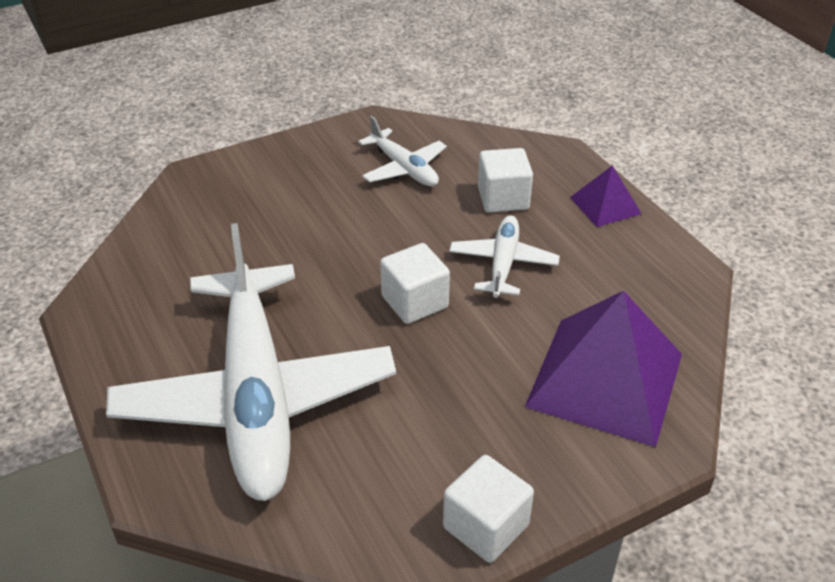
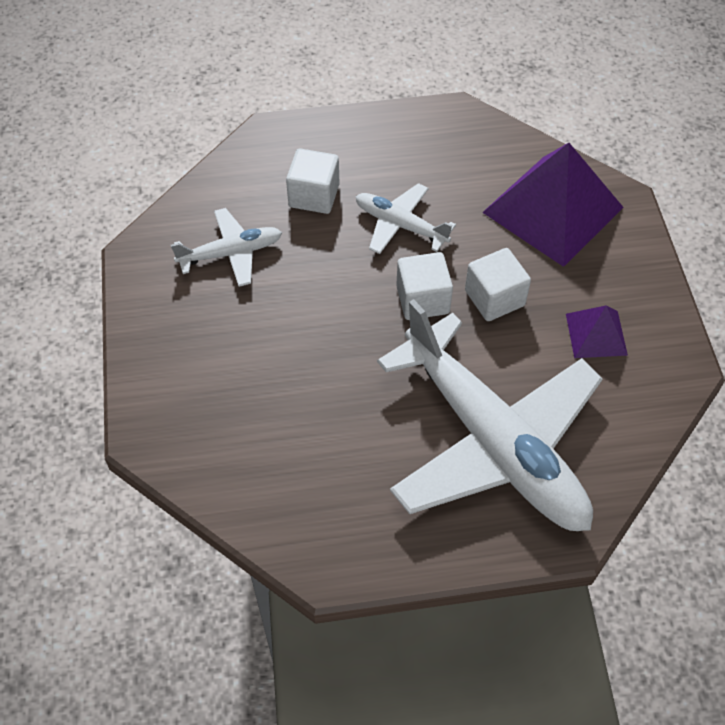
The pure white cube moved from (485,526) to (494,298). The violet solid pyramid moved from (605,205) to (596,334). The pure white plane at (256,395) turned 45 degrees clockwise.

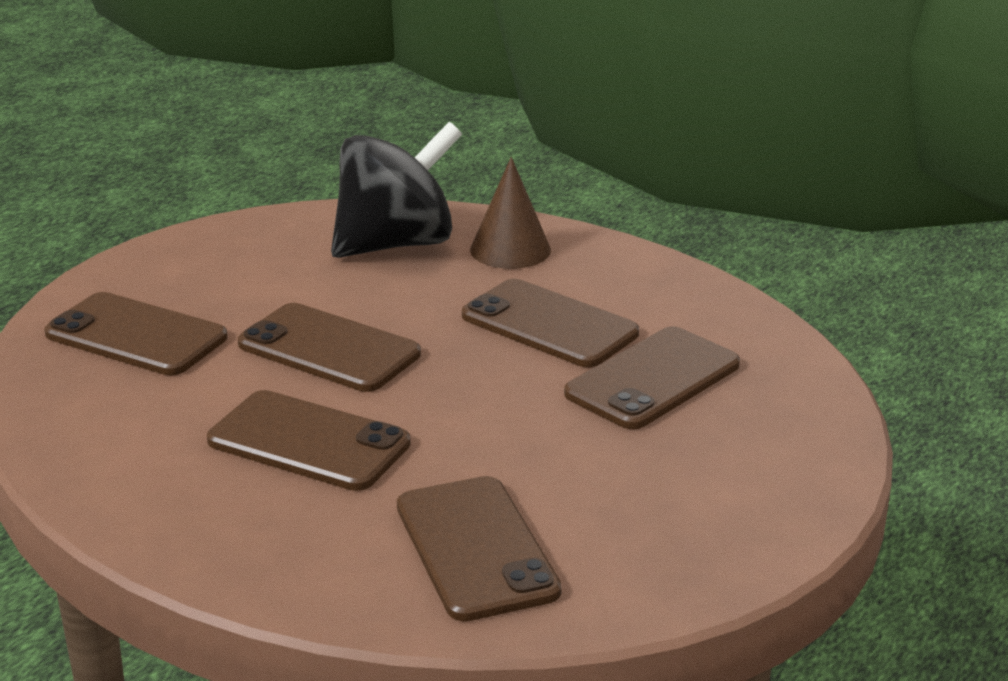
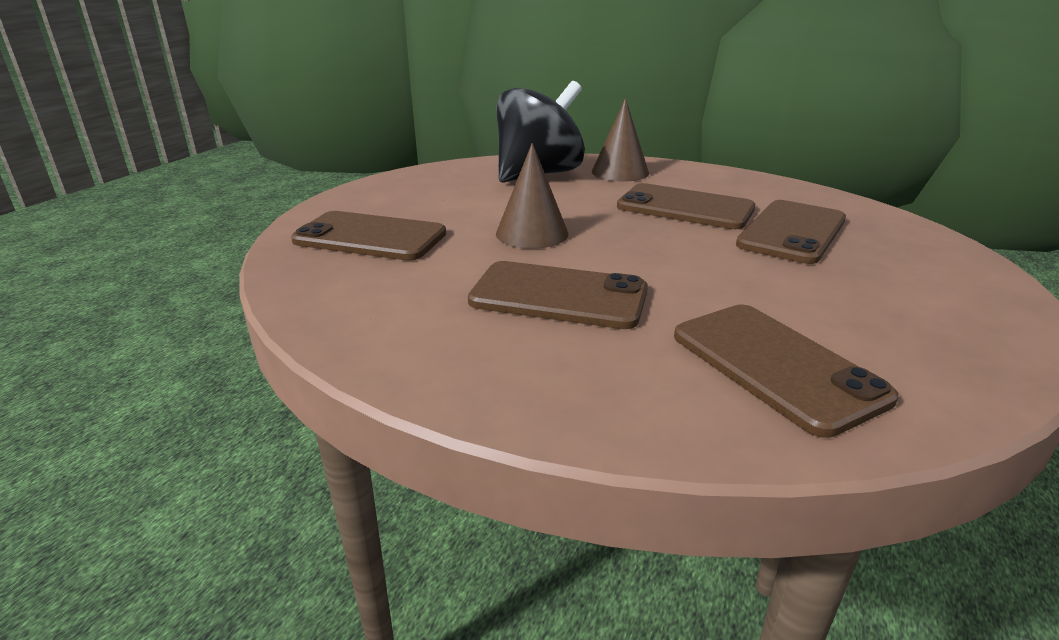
The russet smartphone at (329,349) was replaced by the russet cone at (532,233).

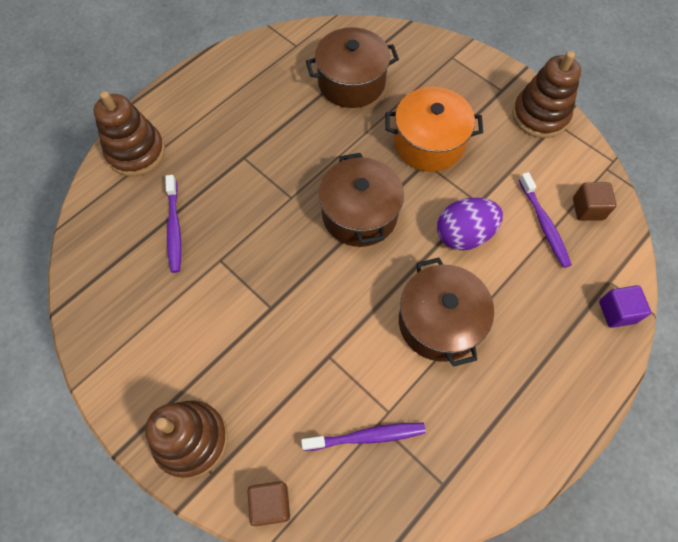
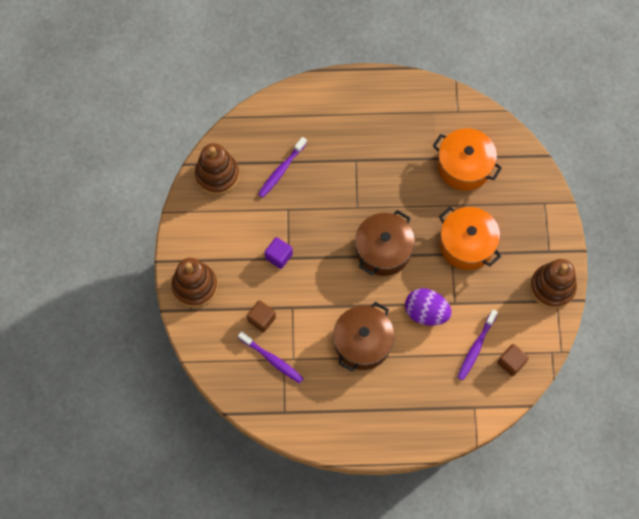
The russet stacking rings moved from (136,152) to (217,175). The russet cube moved from (271,504) to (261,319). The violet cube moved from (617,312) to (279,256). The russet stockpot at (351,82) became the bright orange stockpot at (464,166).

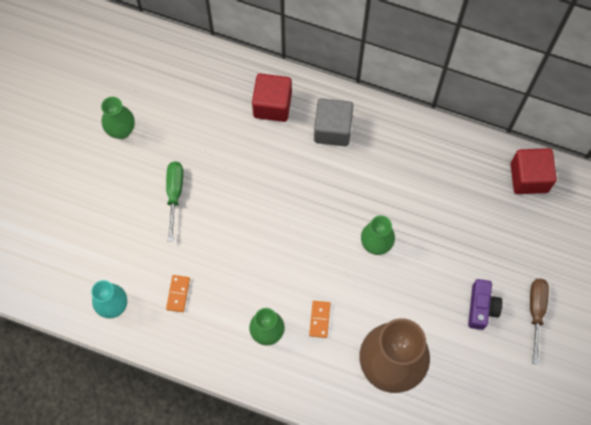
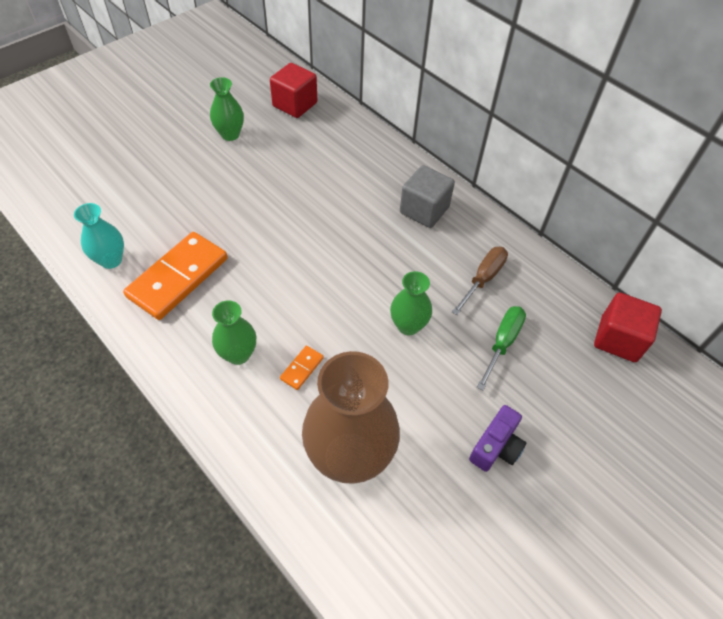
The emerald screwdriver moved from (174,194) to (502,343). The red cube moved from (272,105) to (295,104). The russet screwdriver moved from (536,312) to (483,279). The bright orange domino piece at (178,294) changed to 2.36 times the size.

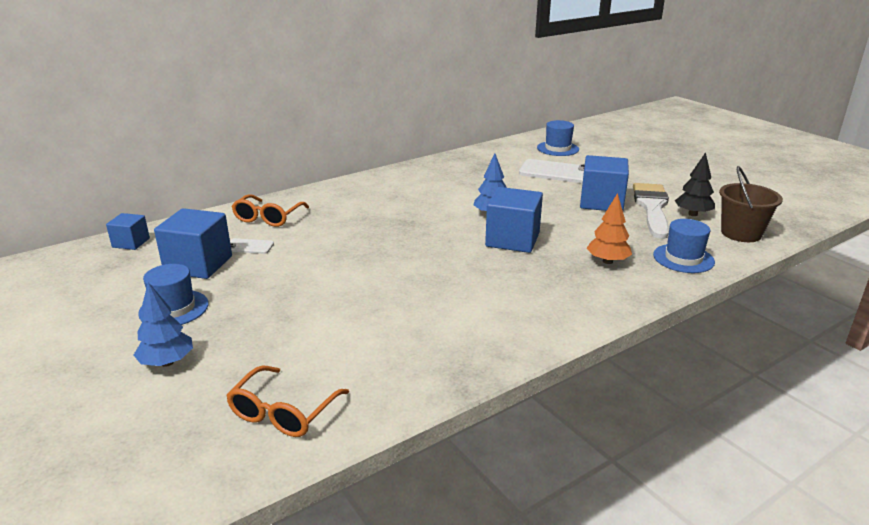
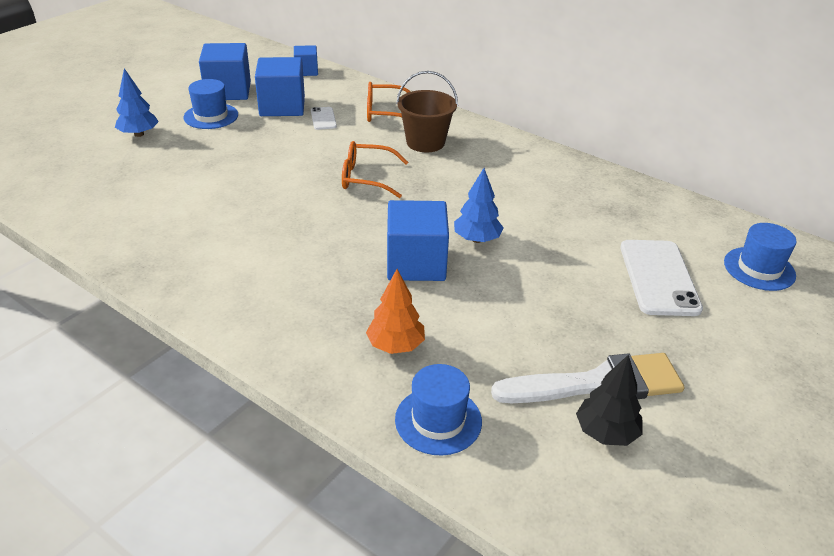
The bright orange glasses moved from (283,413) to (366,178). The royal blue cube moved from (601,202) to (228,91). The russet pail moved from (741,233) to (425,142).

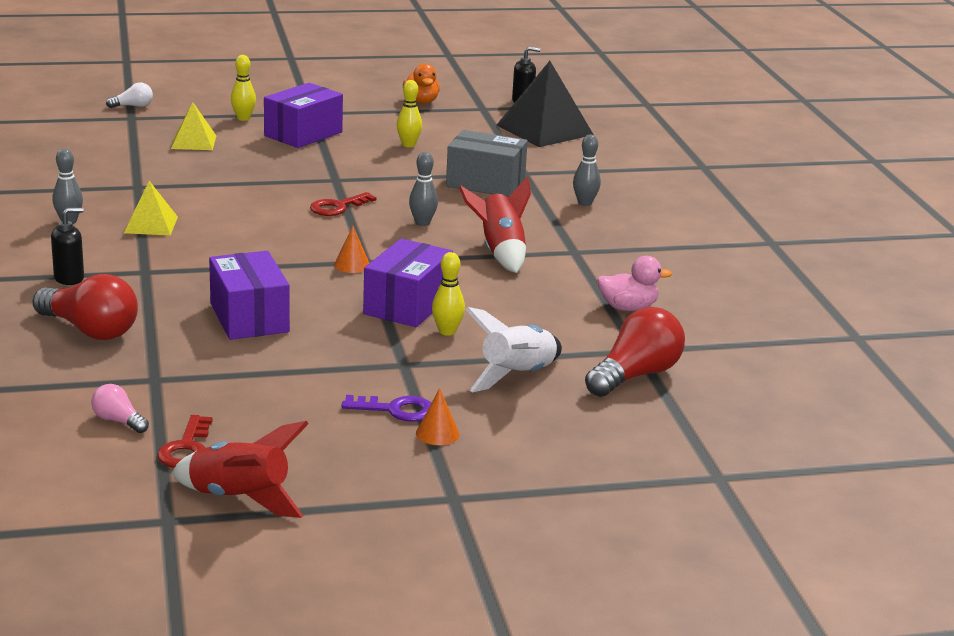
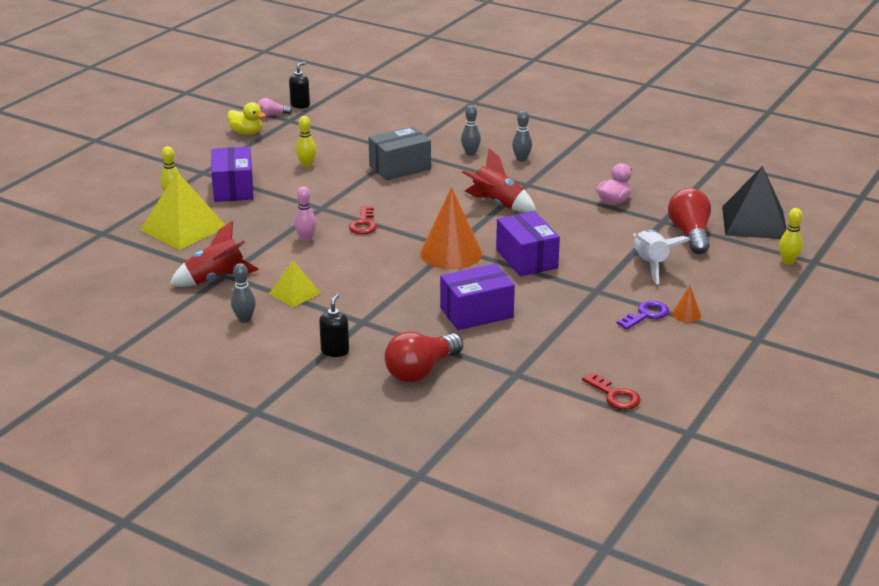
The pure white bulb at (133,106) disappeared. The rosy skittle at (306,239) appeared. The rosy bulb moved from (118,421) to (272,115). The red toy rocket moved from (240,498) to (215,278). The grey skittle moved from (422,223) to (521,159). The yellow skittle moved from (447,331) to (788,261). The ebony solid pyramid moved from (544,130) to (754,222). The bright orange rubber duck at (421,102) became the yellow rubber duck at (247,133). The red bulb at (90,330) turned 150 degrees clockwise. The violet box at (249,318) turned 45 degrees counterclockwise. The yellow solid pyramid at (194,142) changed to 1.79 times the size. The bright orange cone at (352,265) changed to 2.32 times the size.

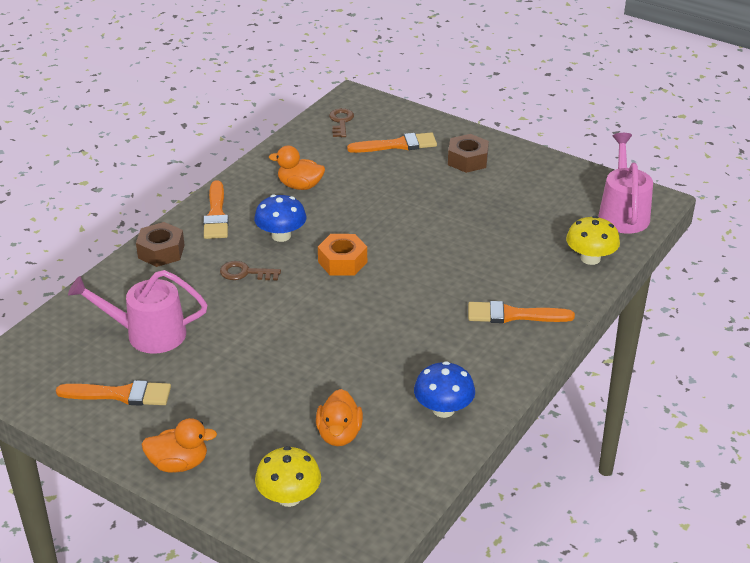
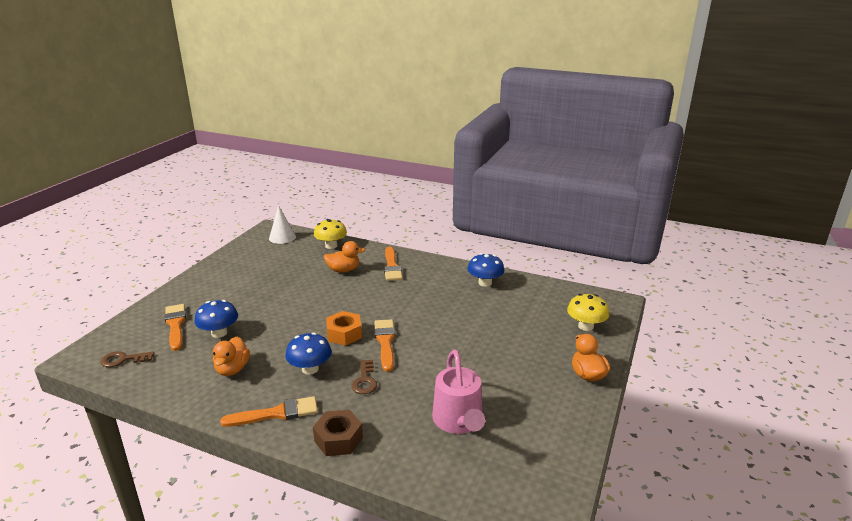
The russet hex nut at (467,160) disappeared. The royal blue fungus at (219,333) appeared. The bright orange paint brush moved from (120,394) to (385,342). The bright orange rubber duck moved from (339,434) to (343,270). The rosy sprinkling can at (623,212) was replaced by the pure white cone at (282,237).

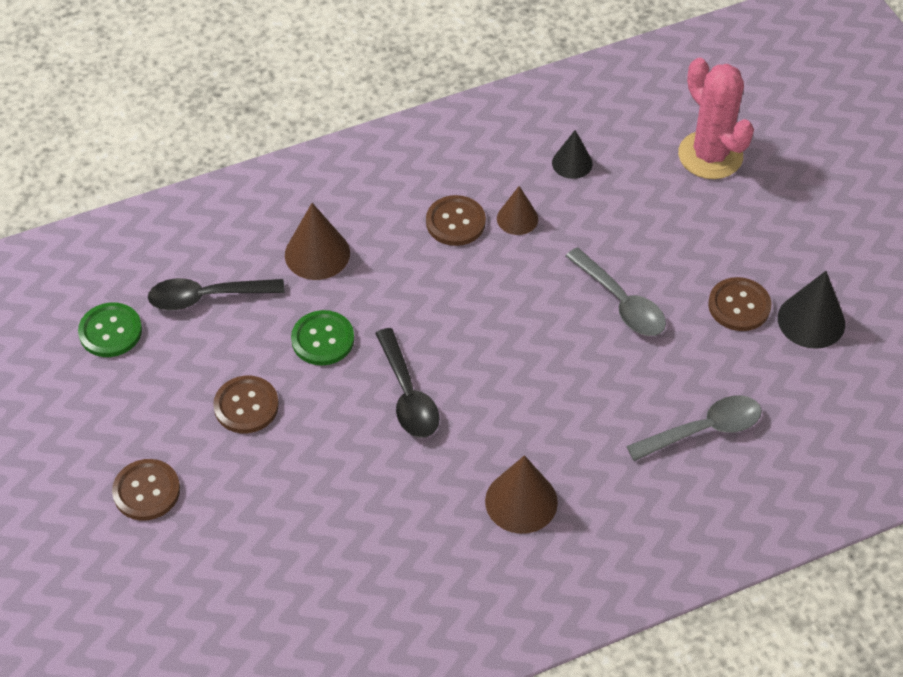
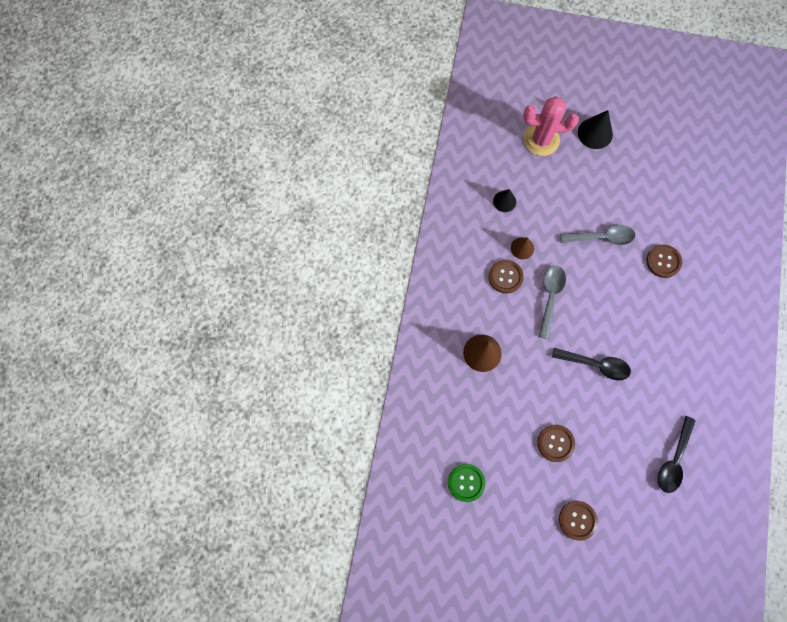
The emerald sewing button at (322,339) disappeared. The russet cone at (521,501) disappeared. The ebony spoon moved from (206,297) to (673,460). The grey spoon moved from (704,430) to (550,297). The russet sewing button moved from (739,306) to (663,261). The ebony cone moved from (811,321) to (595,133).

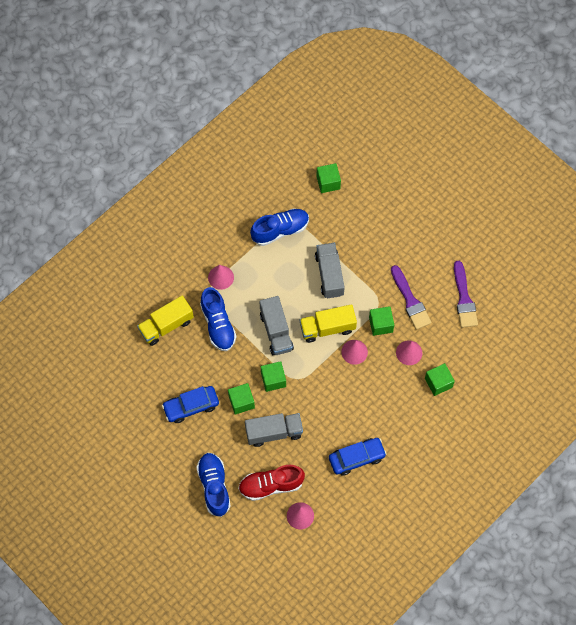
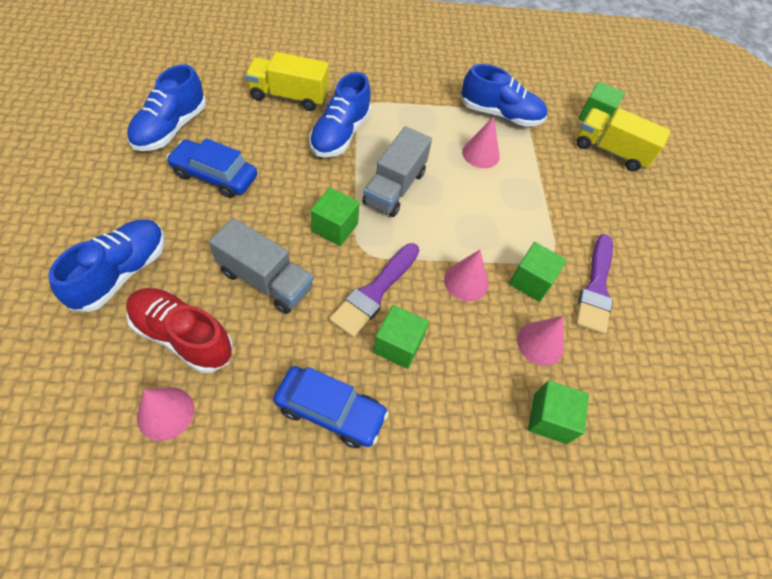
The grey truck at (329,275) disappeared. The royal blue shoe at (171,128) appeared. The rosy cone moved from (221,277) to (480,154). The emerald cube moved from (241,402) to (398,345). The yellow truck moved from (327,328) to (610,151). The violet paint brush moved from (464,298) to (374,292).

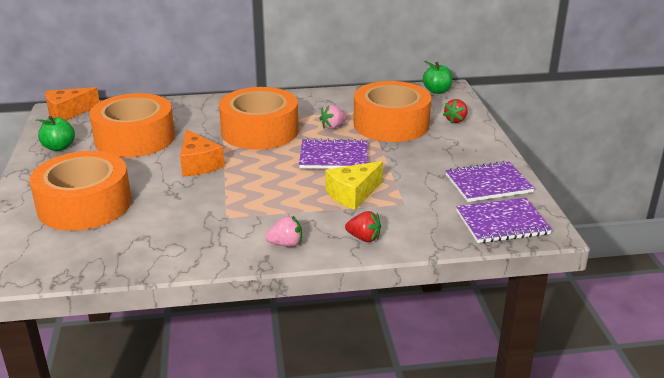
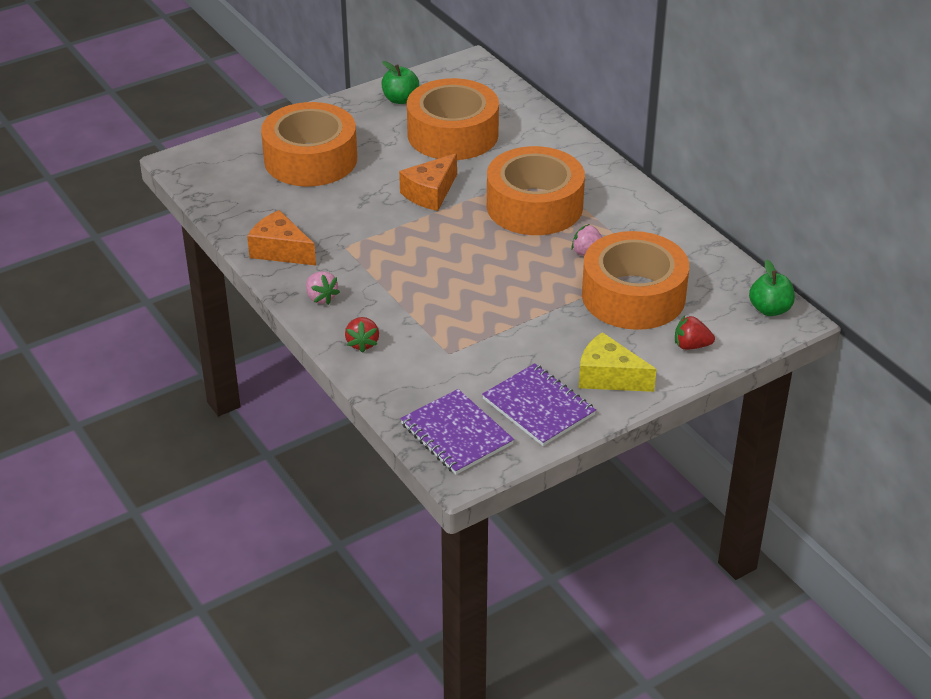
The violet exercise book at (334,157) disappeared. The bright orange piece of cheese moved from (68,113) to (280,250). The yellow piece of cheese moved from (353,194) to (608,377).

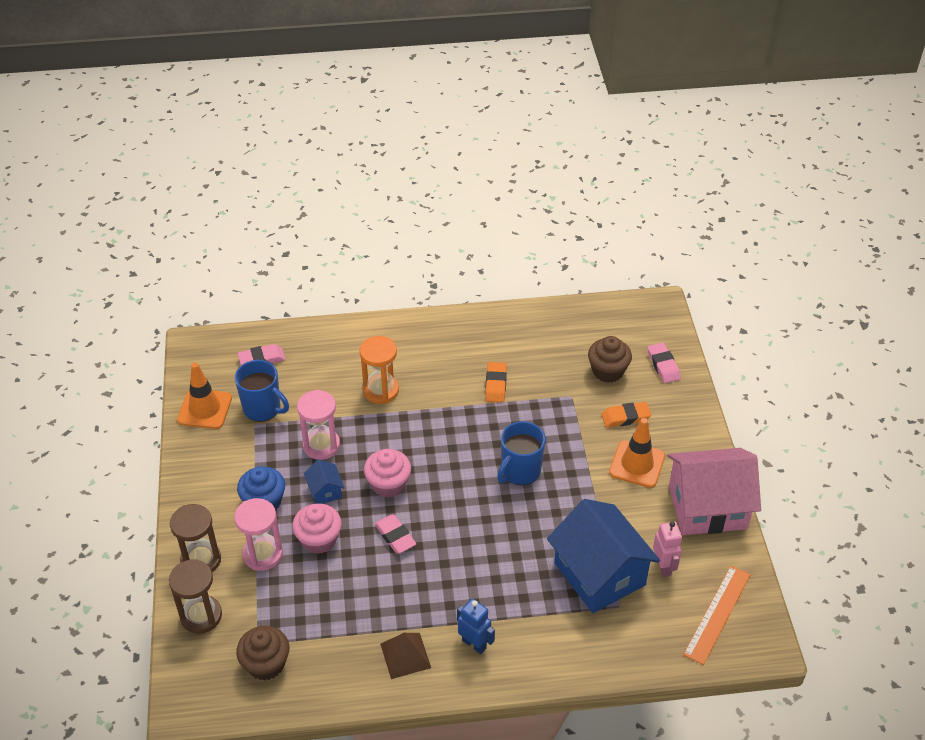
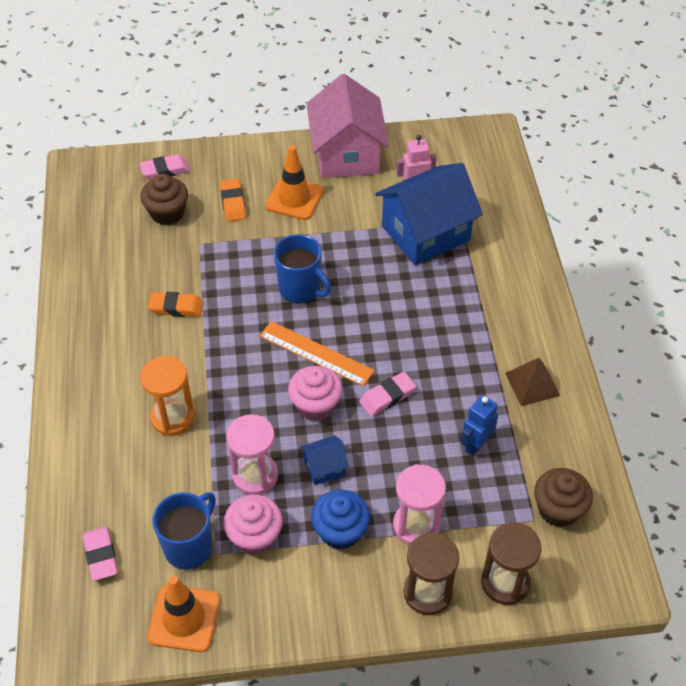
The rosy cupcake moved from (319,539) to (255,536). The royal blue toy robot moved from (474,644) to (476,445). The bright orange measuring stick moved from (717,614) to (316,353).

